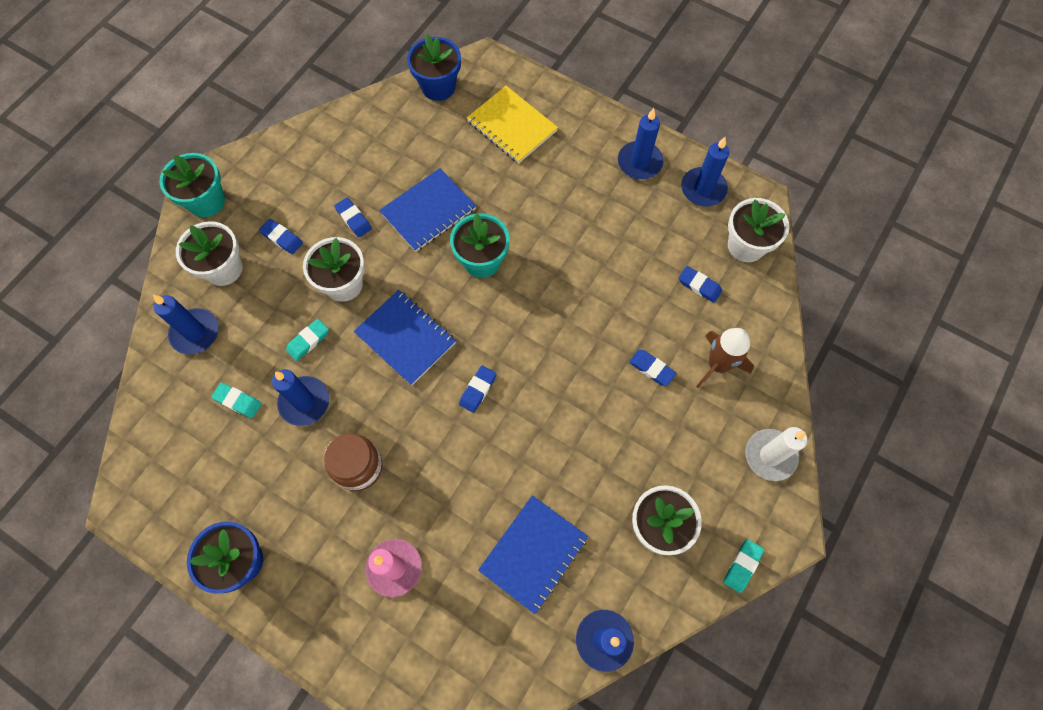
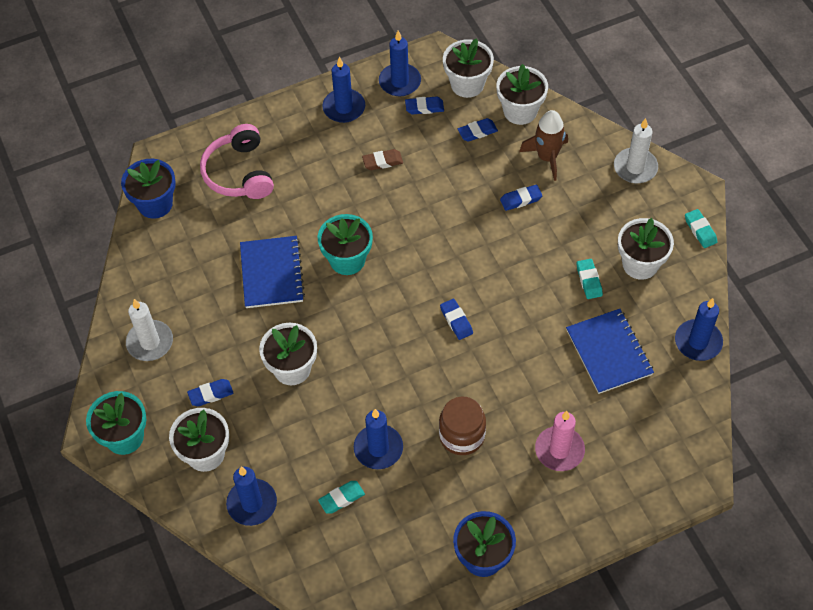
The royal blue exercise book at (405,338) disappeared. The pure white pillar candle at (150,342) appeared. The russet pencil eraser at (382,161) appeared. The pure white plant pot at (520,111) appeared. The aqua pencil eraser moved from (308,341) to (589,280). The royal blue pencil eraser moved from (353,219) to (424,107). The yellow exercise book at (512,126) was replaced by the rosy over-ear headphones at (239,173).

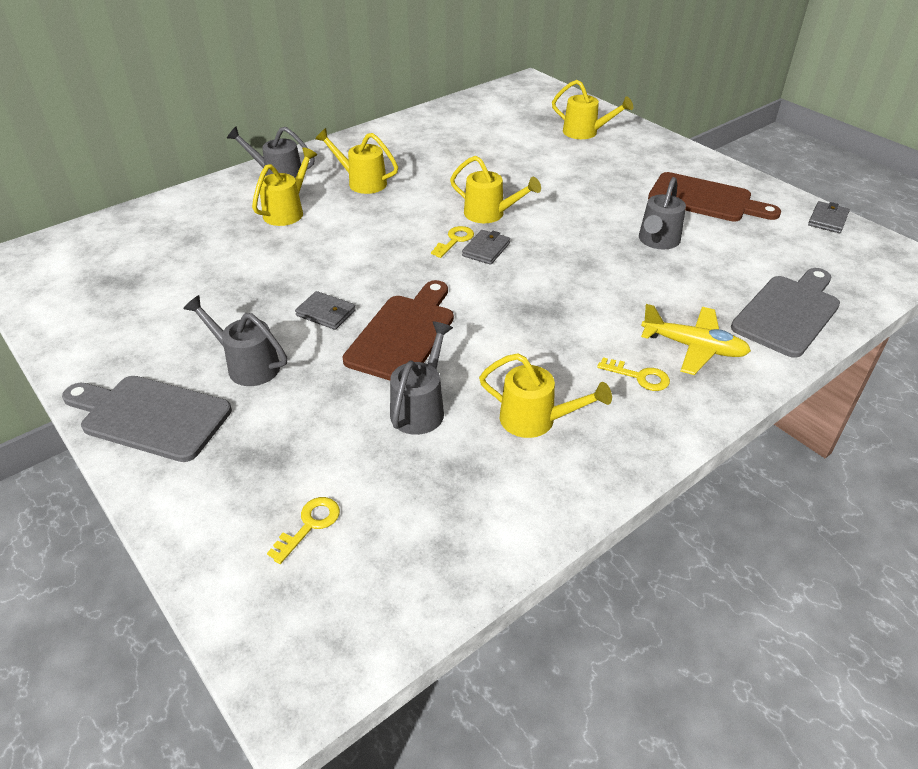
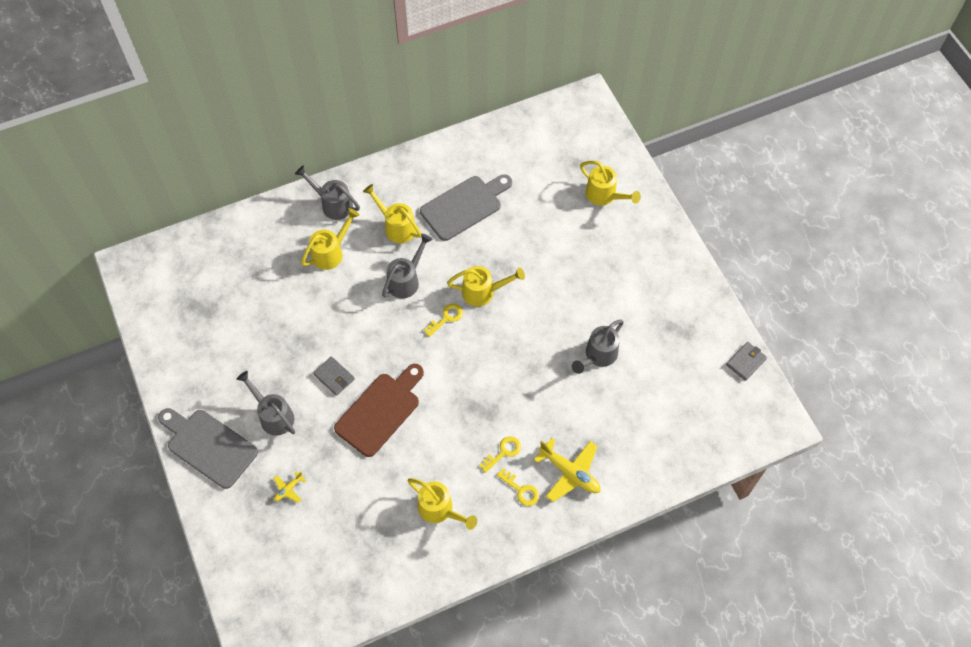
The grey card wallet at (486,249) disappeared. The russet chopping board at (705,199) disappeared. The yellow plane at (288,489) appeared. The yellow key moved from (309,525) to (503,452). The grey sprinkling can moved from (421,408) to (406,280). The grey chopping board moved from (788,313) to (464,206). The yellow sprinkling can at (490,214) turned 45 degrees counterclockwise.

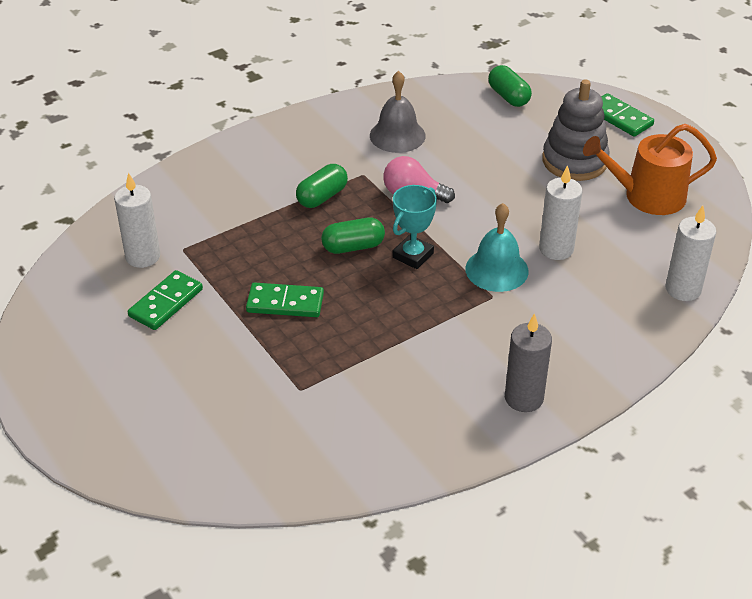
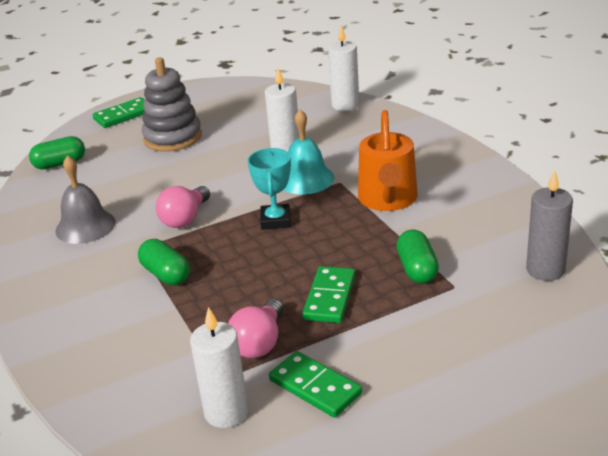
The rosy bulb at (259,343) appeared. The emerald capsule moved from (353,247) to (417,269). The grey pillar candle moved from (524,398) to (545,270). The bright orange sprinkling can moved from (647,196) to (388,199). The aqua prize cup at (413,255) turned 45 degrees clockwise.

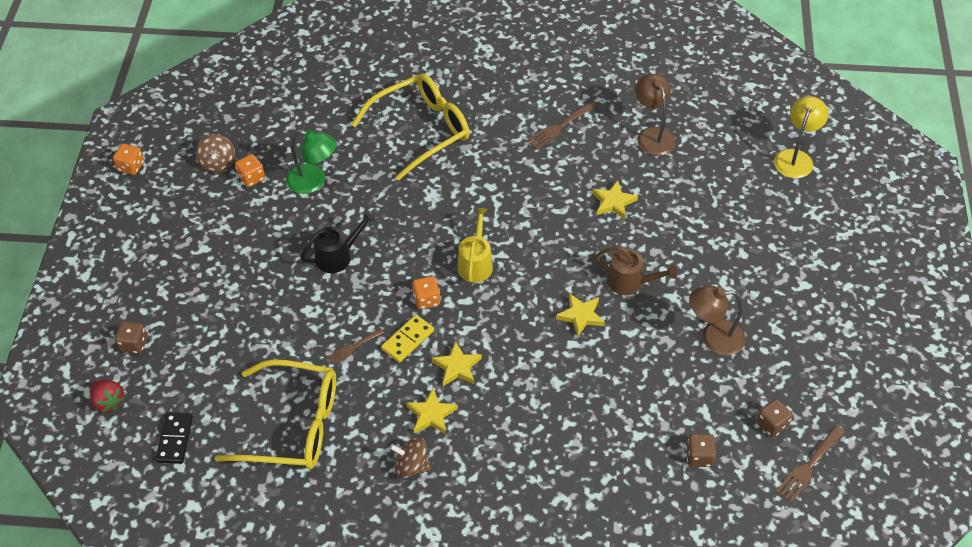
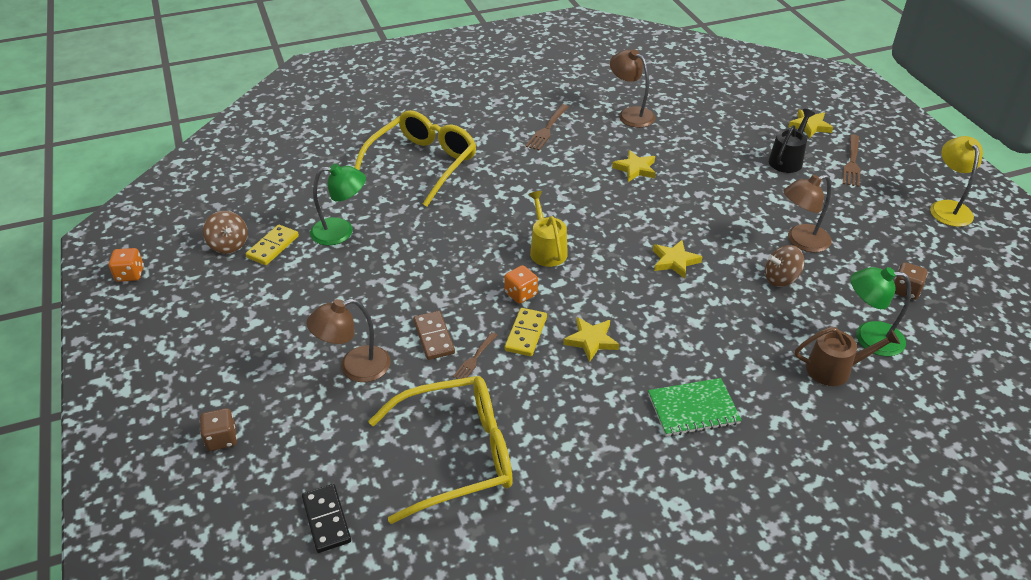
The red strawberry at (108,402) disappeared. The russet reading lamp at (355,367) appeared. The russet domino piece at (434,337) appeared. The emerald exercise book at (693,409) appeared. The ebony sprinkling can moved from (337,256) to (787,160). The russet spinning top moved from (411,466) to (781,279). The yellow star moved from (431,414) to (810,126). The russet sprinkling can moved from (630,282) to (834,369). The yellow reading lamp moved from (795,157) to (948,208). The russet dinner fork moved from (809,465) to (852,162). The bright orange die at (251,178) was replaced by the yellow domino piece at (273,247). The russet die at (699,457) was replaced by the emerald reading lamp at (869,337).

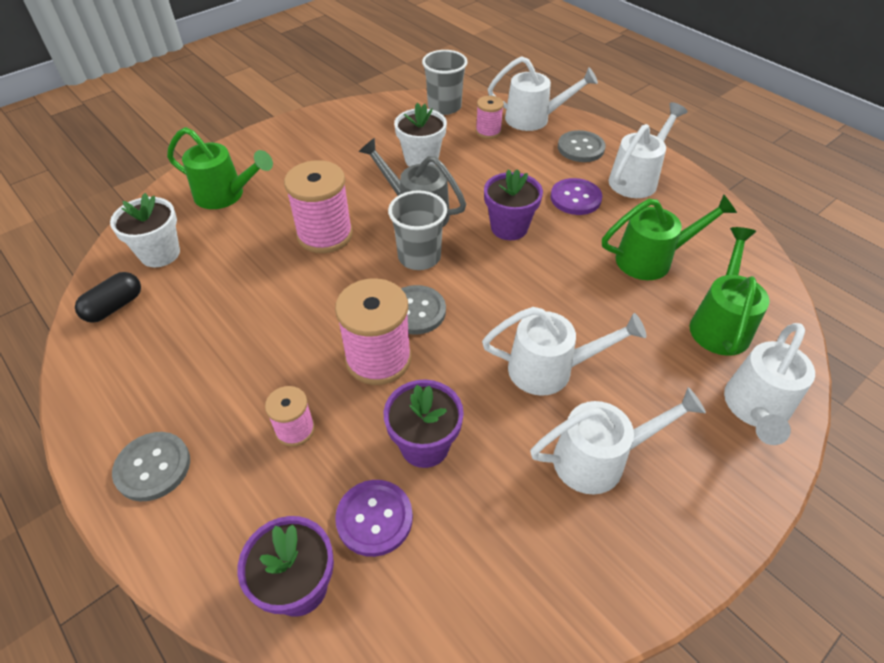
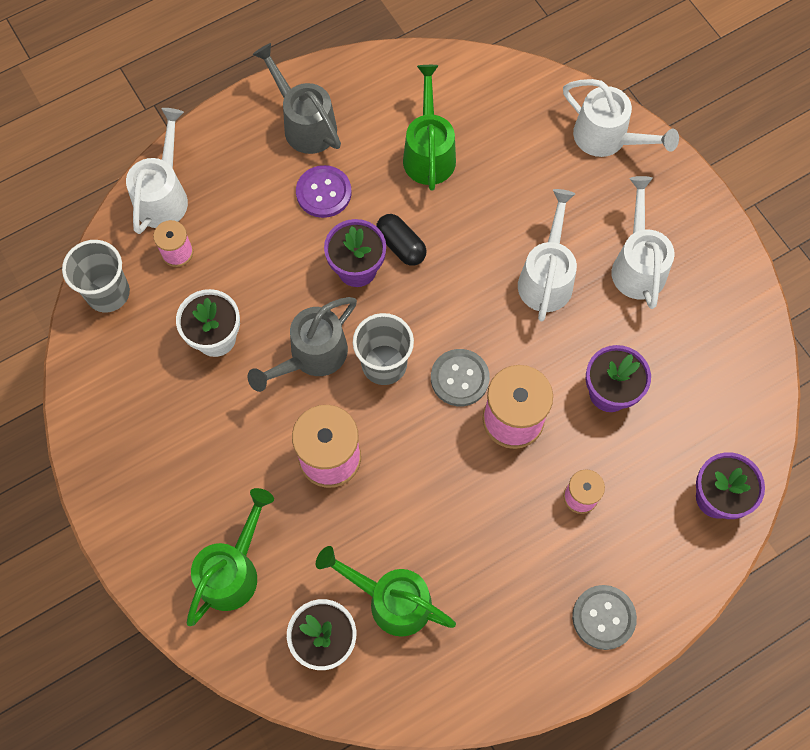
The violet sewing button at (374,518) disappeared. The grey sewing button at (580,148) disappeared. The ebony capsule moved from (114,306) to (401,246). The emerald sprinkling can moved from (720,324) to (391,600). The pure white sprinkling can at (637,179) became the grey sprinkling can at (305,124).

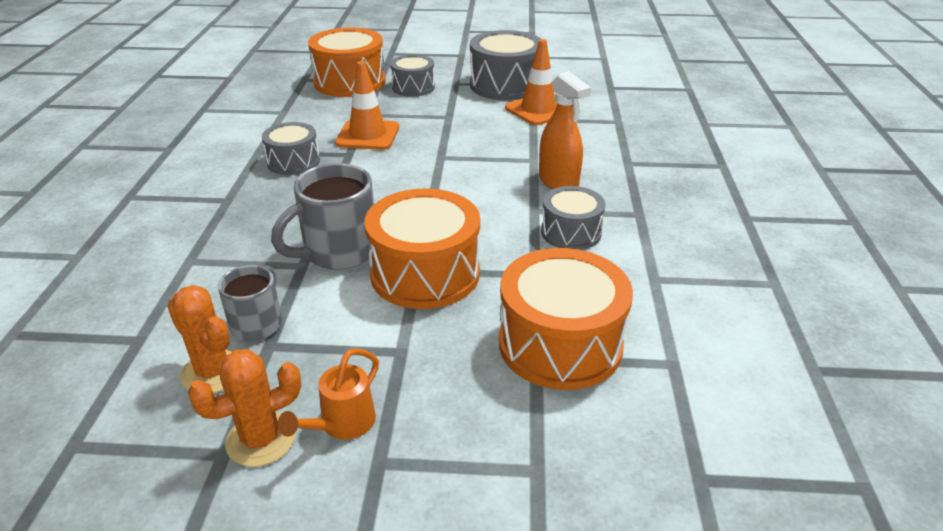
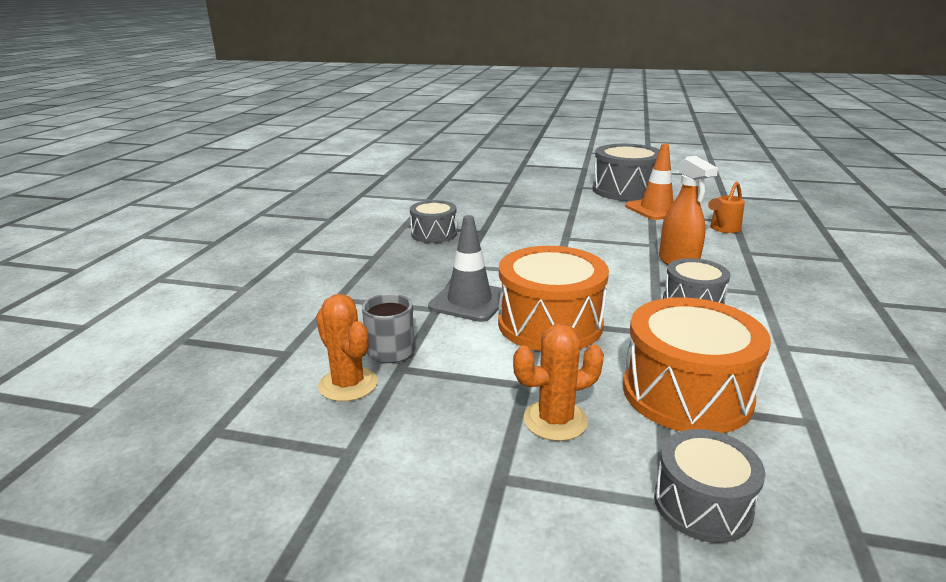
The bright orange toy drum at (349,82) disappeared. The bright orange safety cone at (368,135) disappeared. The bright orange prickly plant moved from (261,439) to (555,420). The bright orange sprinkling can moved from (342,424) to (723,229). The grey toy drum moved from (413,87) to (702,504). The grey tea mug at (338,252) was replaced by the grey safety cone at (469,301).

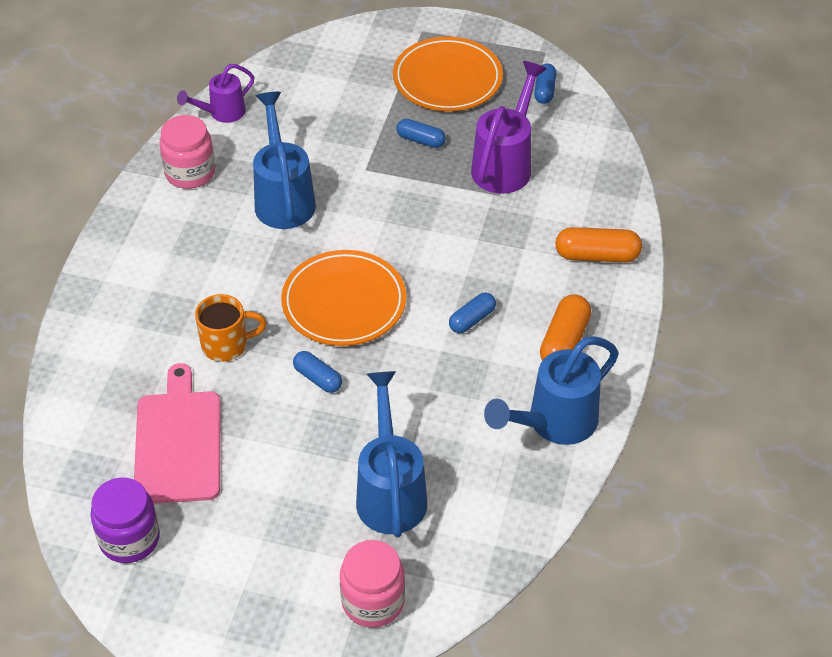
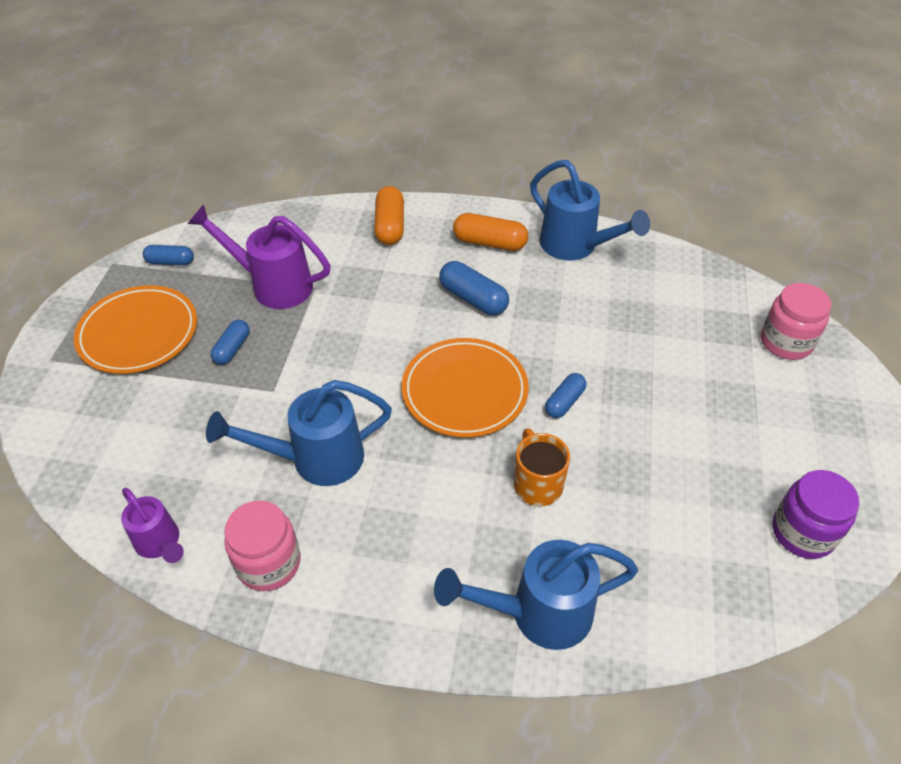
The rosy chopping board at (178,442) disappeared. The royal blue sprinkling can moved from (390,492) to (538,613). The royal blue capsule at (472,319) changed to 1.55 times the size.

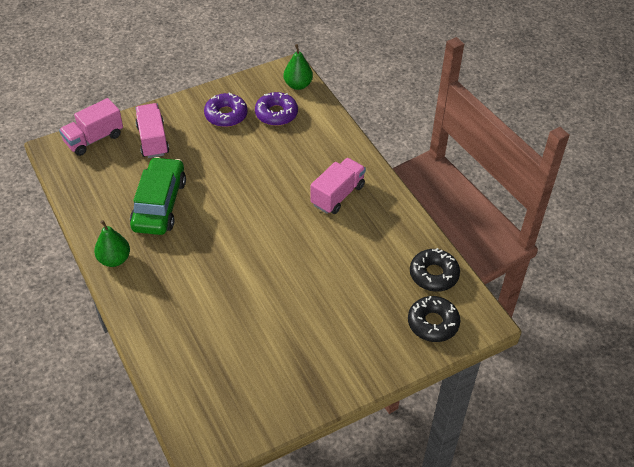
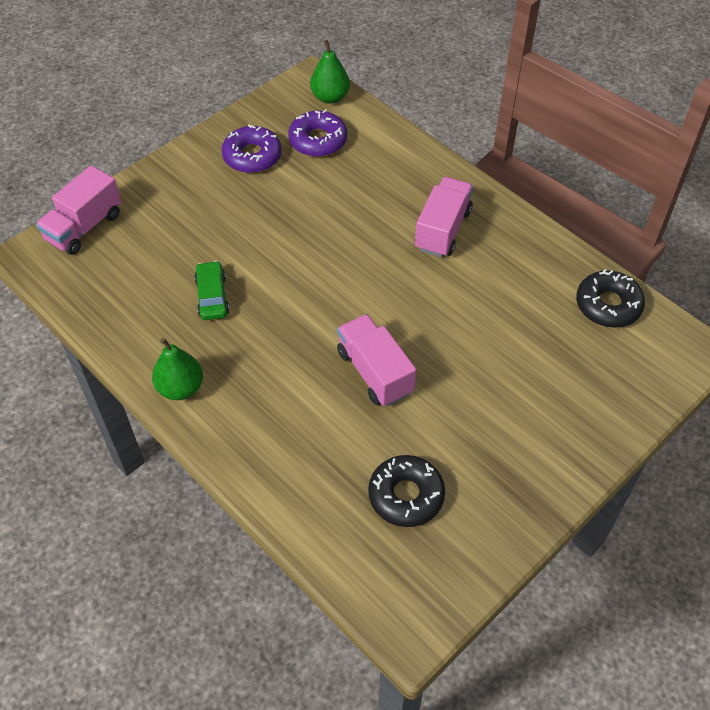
The rosy truck moved from (153,140) to (375,372). The ebony doughnut moved from (433,323) to (406,495). The emerald automobile at (159,204) changed to 0.52 times the size.

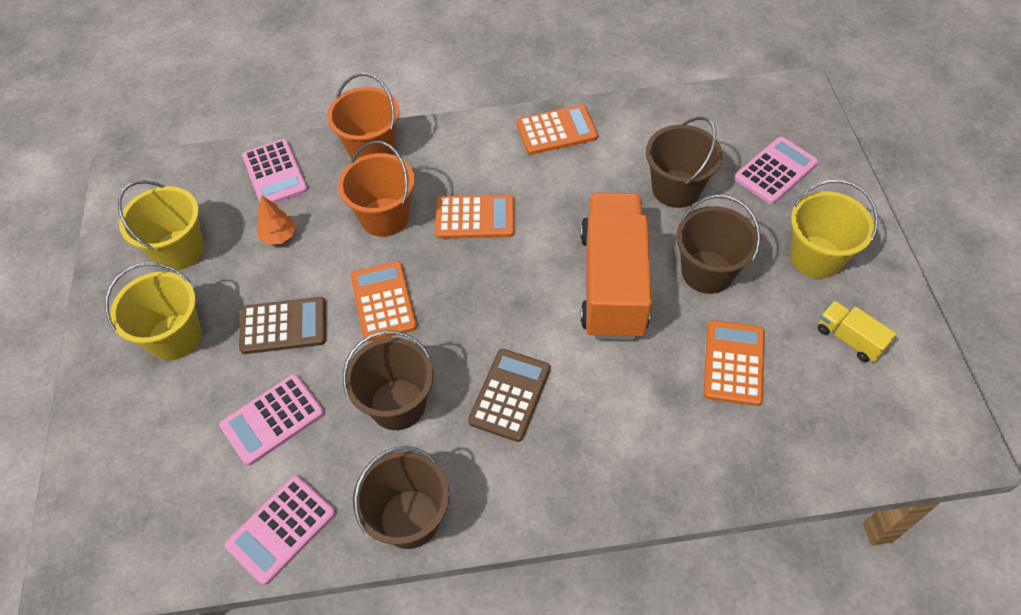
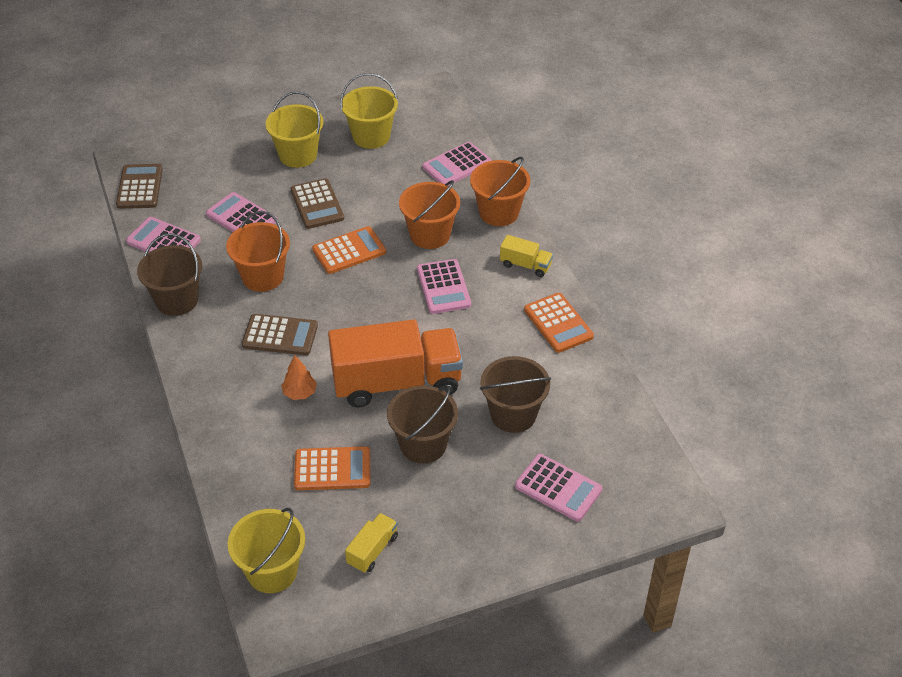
The russet calculator at (140,187) appeared. The yellow truck at (525,265) appeared. The bright orange tree moved from (279,236) to (300,393). The yellow pail moved from (816,257) to (272,571). The russet pail at (398,404) became the bright orange pail at (262,277). The bright orange calculator at (475,218) became the rosy calculator at (443,287).

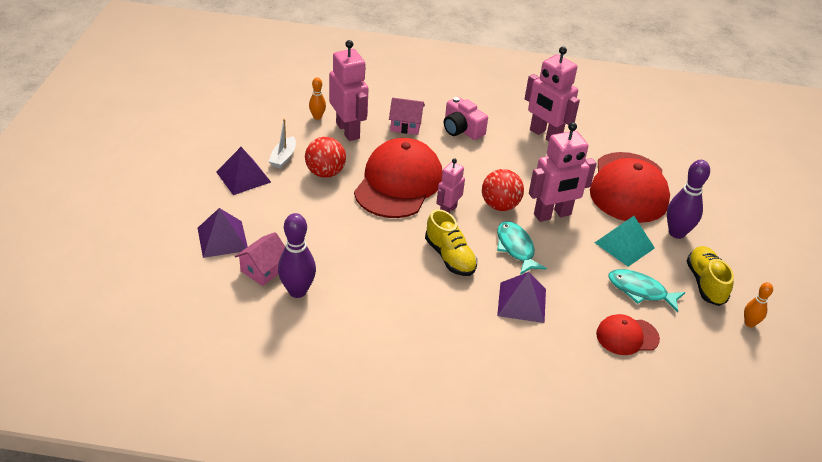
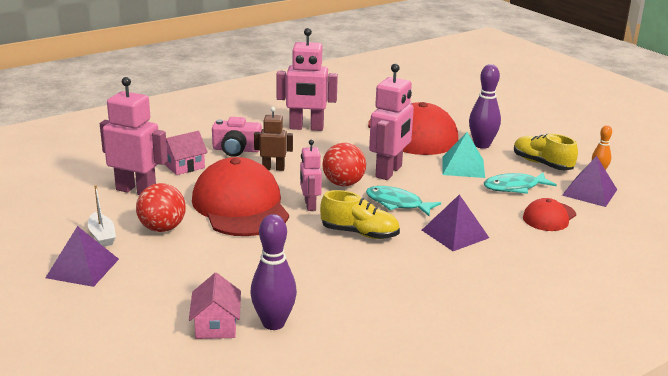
The bright orange skittle at (317,117) disappeared. The russet toy robot at (273,168) appeared. The violet solid pyramid moved from (222,239) to (589,192).

